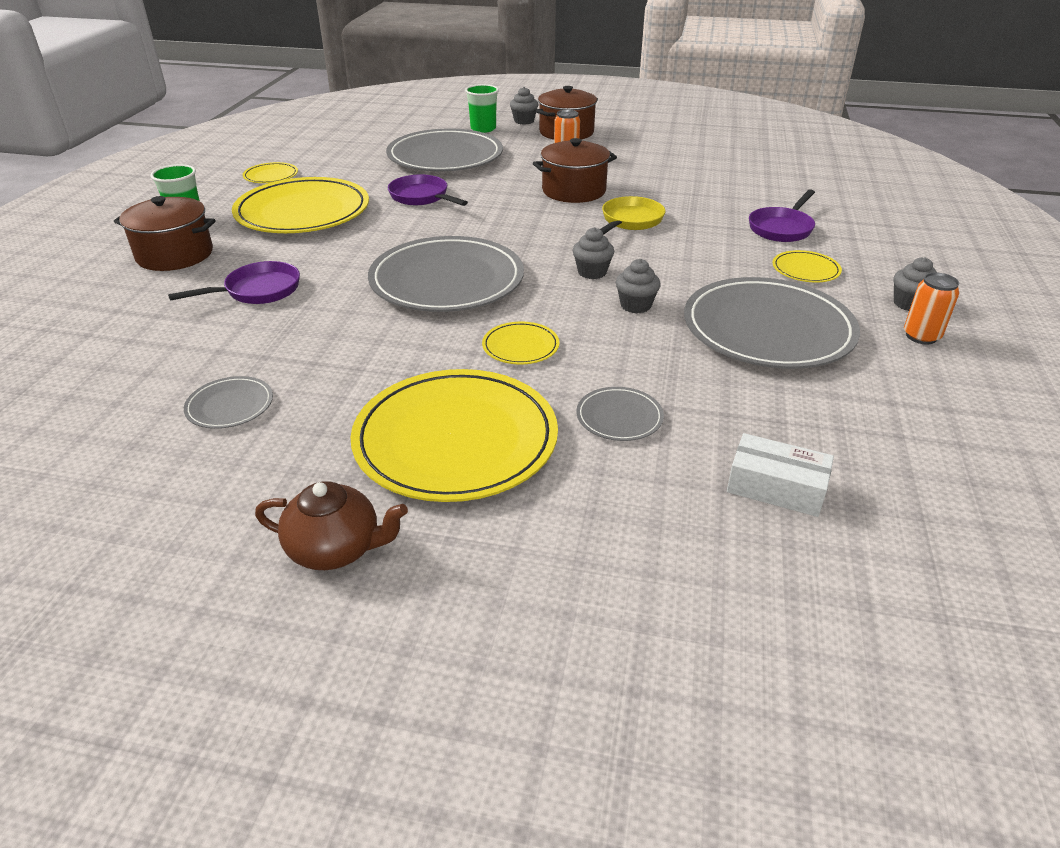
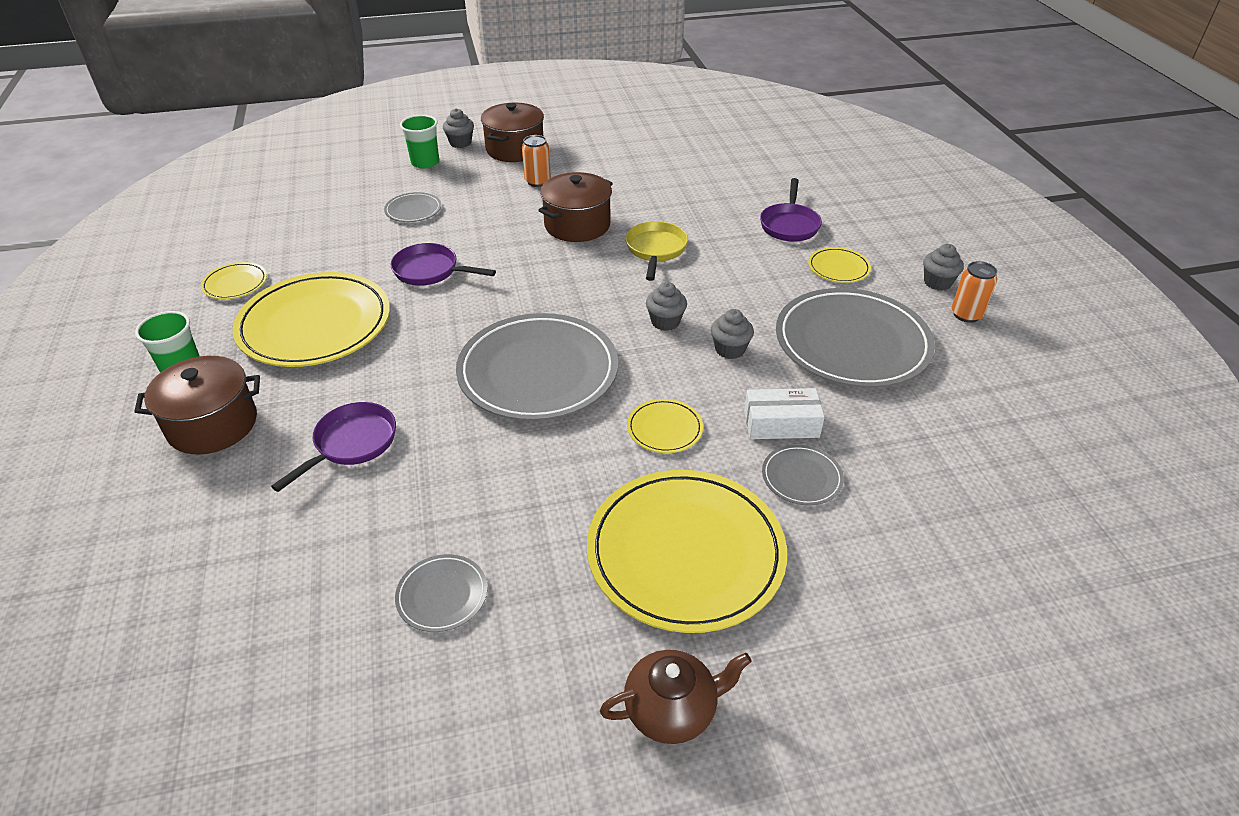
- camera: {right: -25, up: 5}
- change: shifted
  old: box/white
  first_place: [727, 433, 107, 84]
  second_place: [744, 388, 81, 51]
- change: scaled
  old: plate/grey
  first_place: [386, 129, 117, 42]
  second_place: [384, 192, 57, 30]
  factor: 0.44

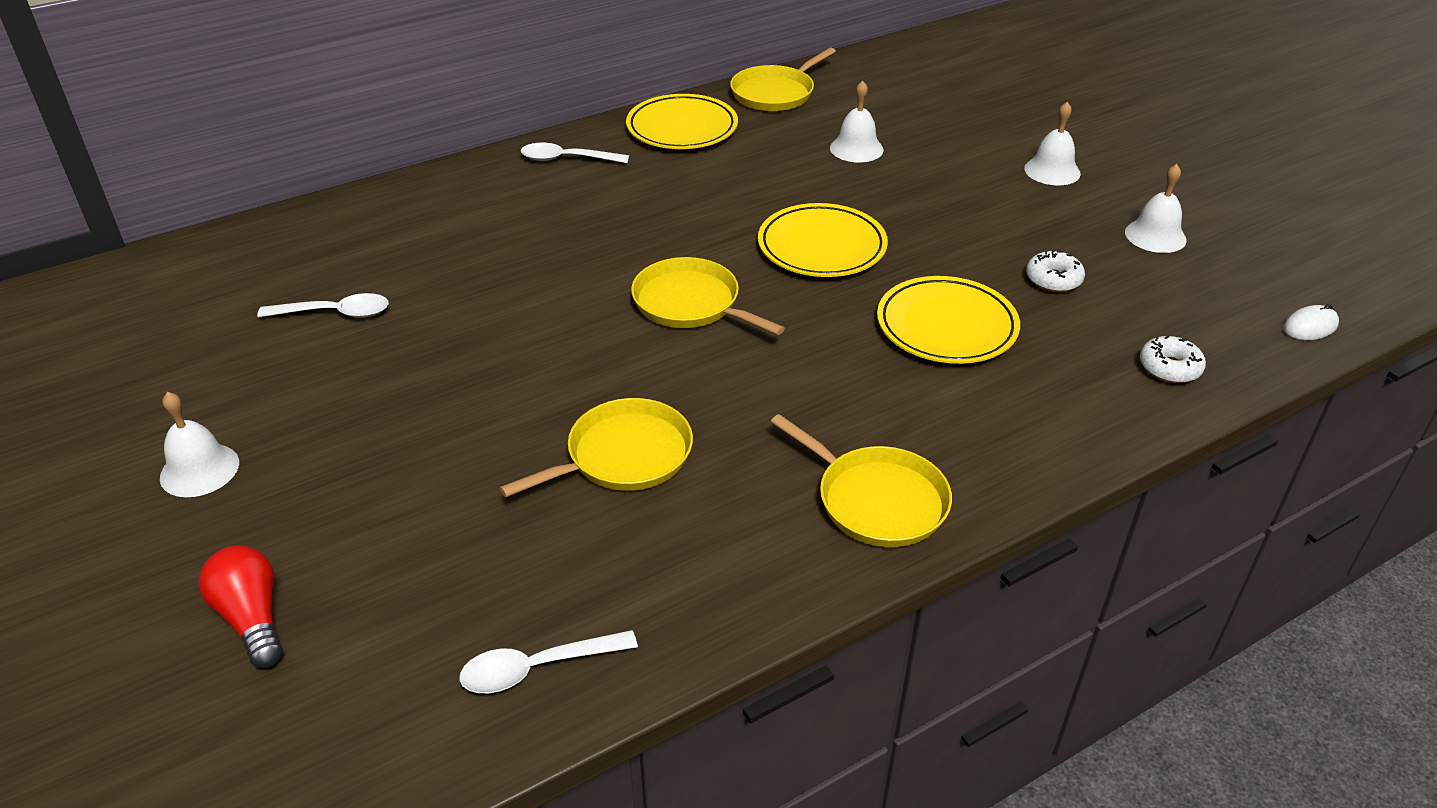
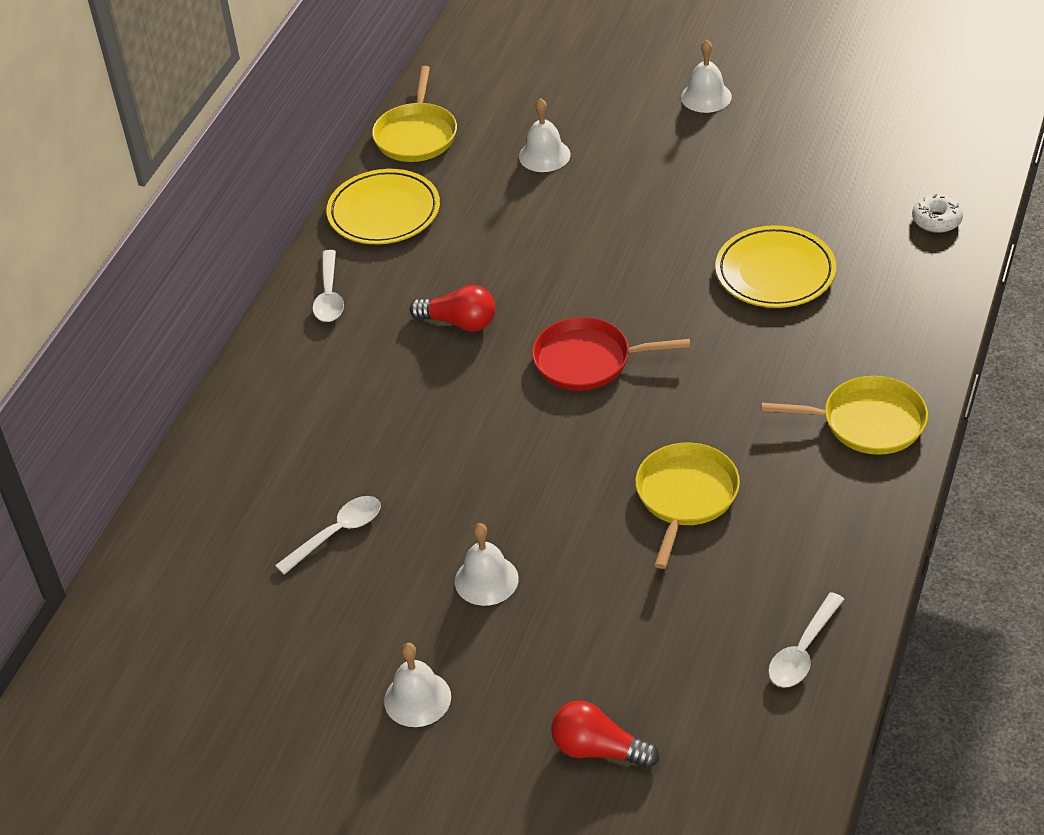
- camera: {right: -35, up: 5}
- change: gone
  old: plate/yellow
  first_place: [758, 203, 130, 74]
- change: gone
  old: donut/white
  first_place: [1026, 250, 59, 42]
- change: gone
  old: mouse/white
  first_place: [1283, 304, 56, 36]
- change: new
  new: light bulb/red
  second_place: [410, 285, 85, 46]
- change: shifted
  old: bell/white
  first_place: [1125, 164, 62, 89]
  second_place: [455, 523, 64, 83]
- change: repainted
  old: pan/yellow
  new: pan/red
  first_place: [631, 257, 154, 78]
  second_place: [532, 317, 158, 74]
- change: rotated
  old: spoon/white
  first_place: [521, 143, 108, 20]
  second_place: [312, 250, 32, 72]
  degrees: -60

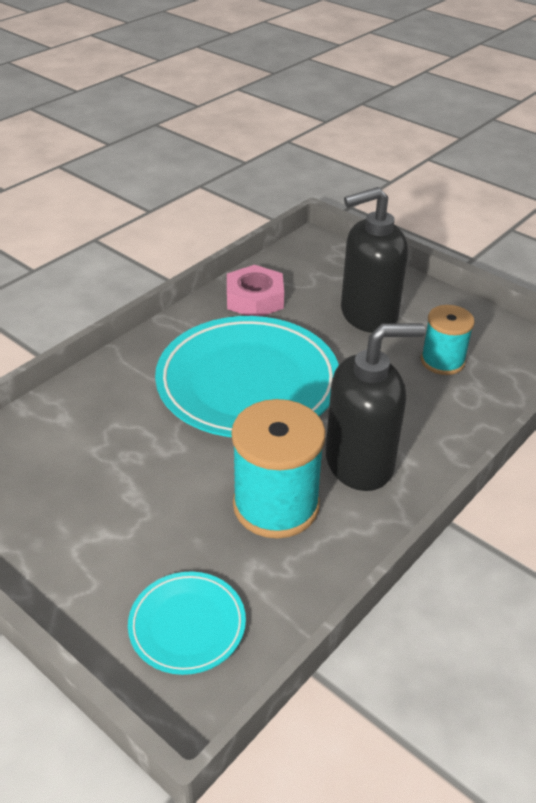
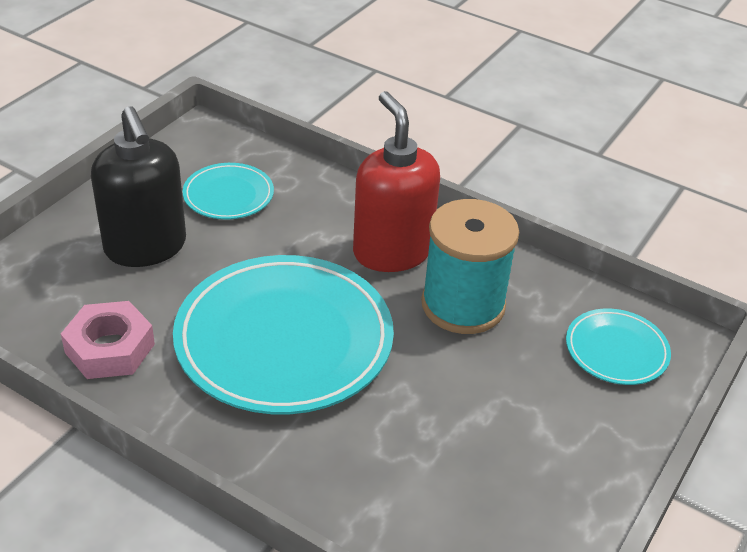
- camera: {right: -100, up: 0}
- change: swapped
  old: spool/turquoise
  new: plate/turquoise
  first_place: [421, 305, 54, 70]
  second_place: [183, 163, 91, 56]
- change: repainted
  old: soap dispenser/black
  new: soap dispenser/red
  first_place: [326, 323, 99, 168]
  second_place: [353, 91, 87, 181]

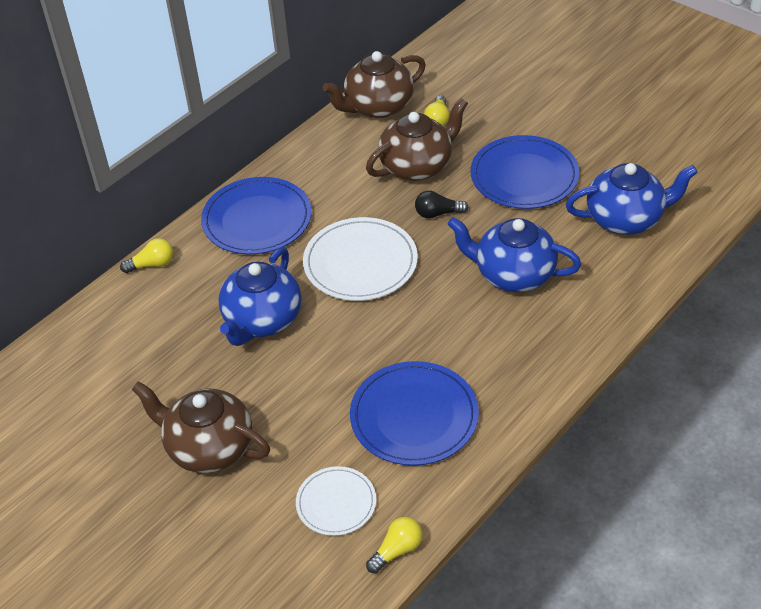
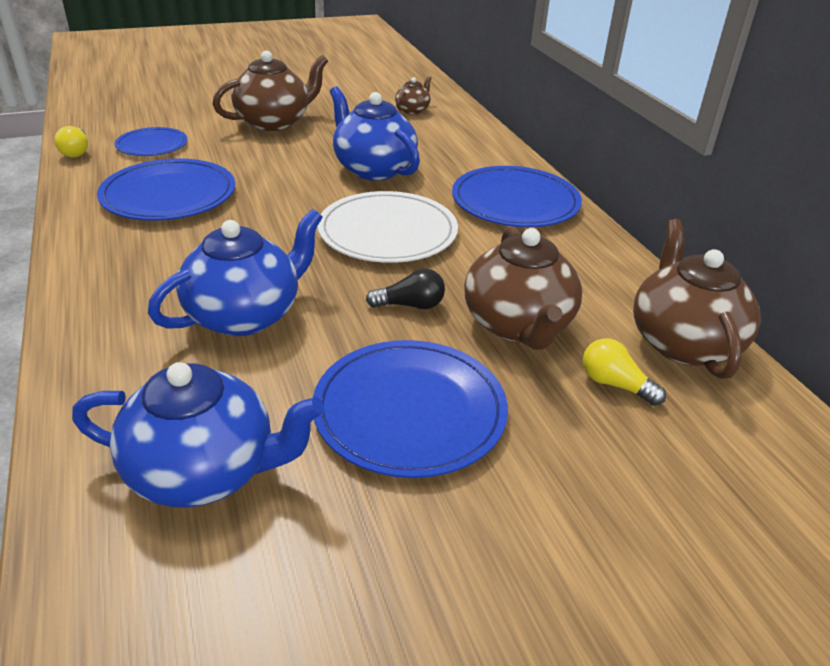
- camera: {right: 115, up: -10}
- change: gone
  old: light bulb/yellow
  first_place: [120, 238, 53, 35]
- change: new
  new: teapot/brown
  second_place: [395, 76, 37, 38]
- change: repainted
  old: plate/white
  new: plate/blue
  first_place: [296, 466, 80, 70]
  second_place: [115, 127, 73, 29]
- change: rotated
  old: light bulb/black
  first_place: [415, 191, 54, 27]
  second_place: [366, 268, 79, 41]
  degrees: 60
- change: rotated
  old: teapot/blue
  first_place: [566, 163, 132, 72]
  second_place: [72, 362, 253, 145]
  degrees: -105

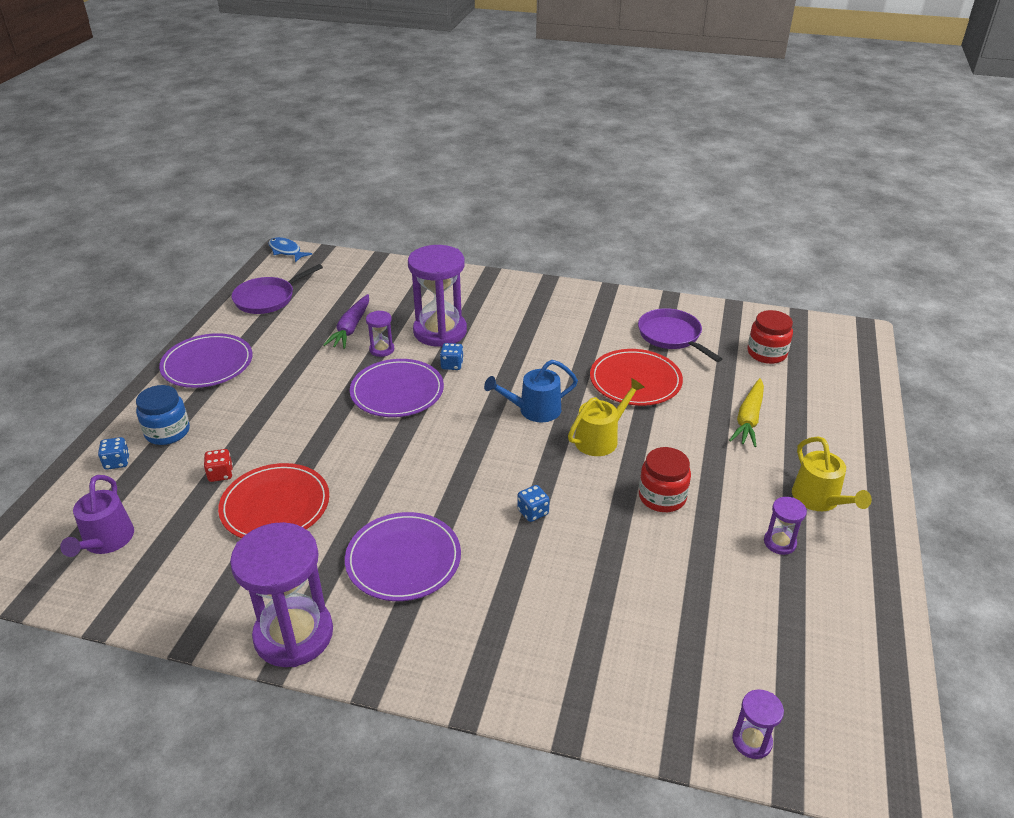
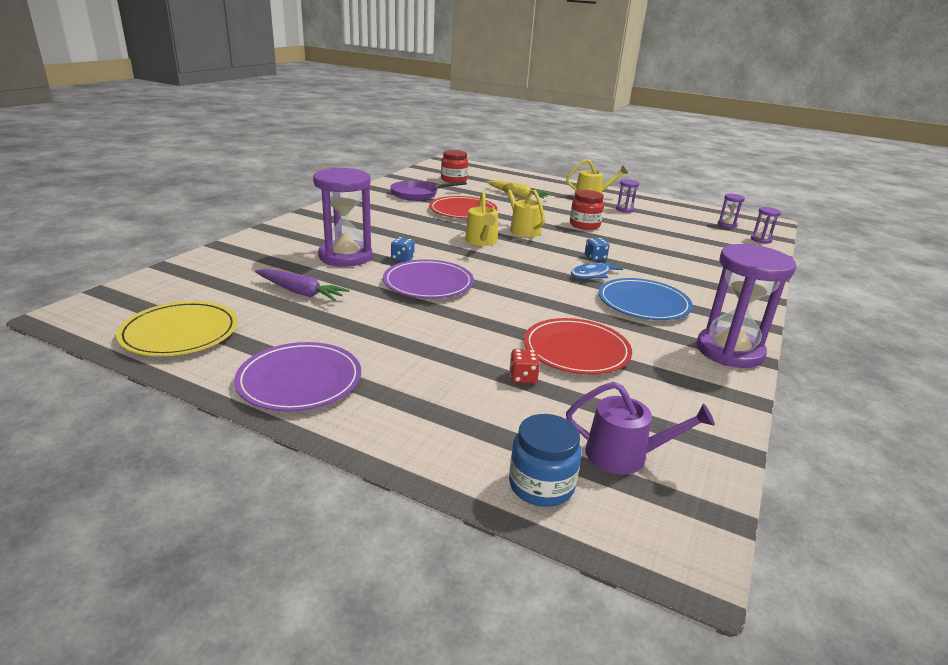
- camera: {right: -80, up: -10}
- change: gone
  old: dice/blue
  first_place: [98, 437, 32, 33]
- change: shifted
  old: jar/blue
  first_place: [136, 385, 54, 60]
  second_place: [509, 414, 73, 93]
- change: shifted
  old: fish/blue
  first_place: [268, 237, 44, 25]
  second_place: [571, 261, 52, 18]
- change: shifted
  old: hourglass/purple
  first_place: [366, 311, 28, 46]
  second_place: [718, 194, 27, 34]
- change: swapped
  old: pan/purple
  new: plate/yellow
  first_place: [231, 264, 92, 50]
  second_place: [116, 301, 122, 55]
- change: repainted
  old: plate/purple
  new: plate/blue
  first_place: [345, 512, 116, 89]
  second_place: [599, 278, 94, 42]
- change: repainted
  old: watering can/blue
  new: watering can/yellow
  first_place: [484, 360, 94, 62]
  second_place: [465, 192, 33, 54]

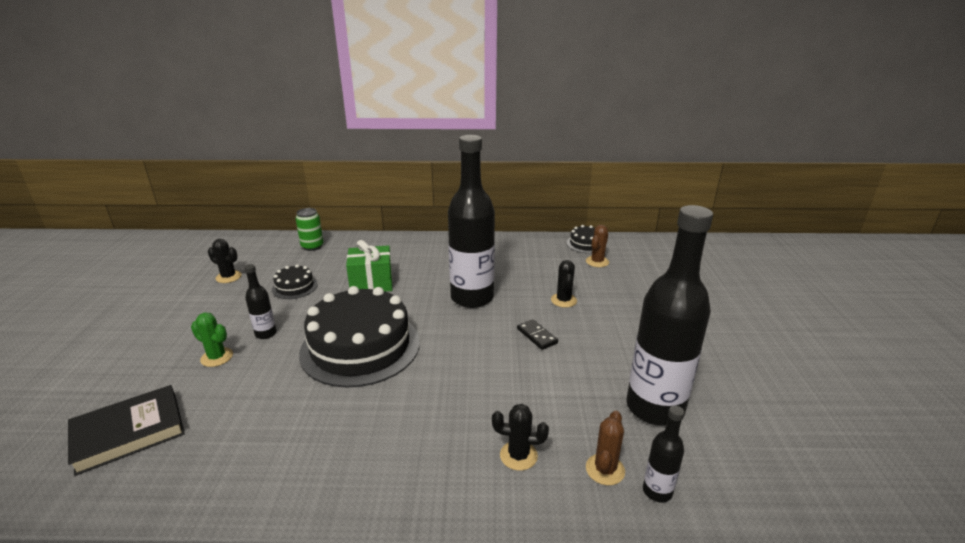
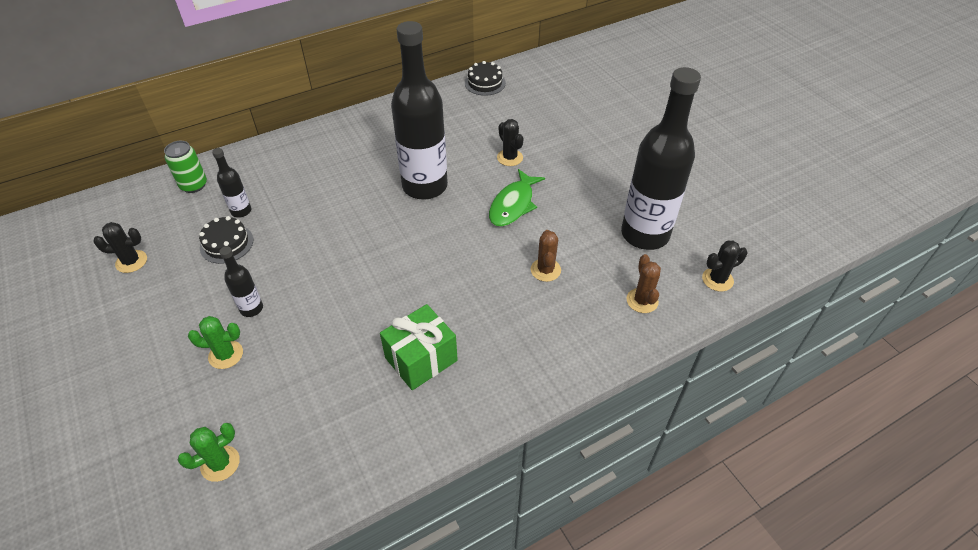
- camera: {right: -30, up: 20}
- change: gone
  old: cake/black
  first_place: [299, 286, 121, 101]
- change: shifted
  old: gift/green
  first_place: [346, 240, 47, 52]
  second_place: [380, 304, 78, 86]
- change: shifted
  old: cactus/black
  first_place: [492, 404, 57, 67]
  second_place: [702, 241, 45, 50]
- change: shifted
  old: cactus/brown
  first_place: [586, 225, 23, 42]
  second_place: [531, 230, 30, 52]
- change: shifted
  old: bottle/black
  first_place: [643, 406, 41, 97]
  second_place: [212, 148, 39, 69]
- change: swapped
  old: book/black
  new: cactus/green
  first_place: [68, 385, 117, 91]
  second_place: [178, 423, 62, 59]
- change: swapped
  old: domino/black
  new: fish/green
  first_place: [517, 319, 41, 31]
  second_place: [489, 169, 56, 58]

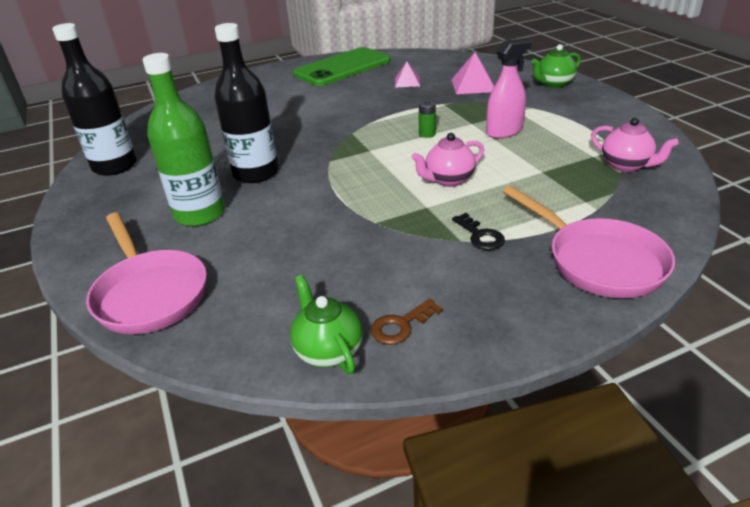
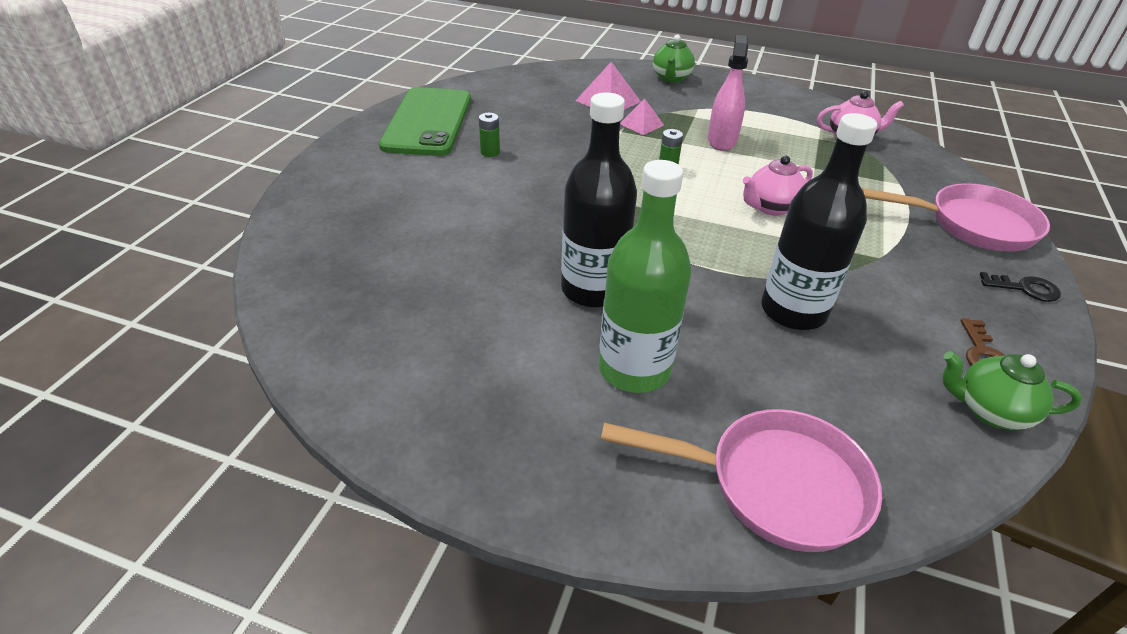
- camera: {right: -50, up: 5}
- change: new
  new: battery/green
  second_place: [479, 113, 21, 44]
- change: shifted
  old: bottle/black
  first_place: [53, 23, 84, 153]
  second_place: [761, 113, 116, 217]
- change: shifted
  old: pyramid/pink
  first_place: [395, 62, 25, 26]
  second_place: [620, 98, 44, 37]
- change: shifted
  old: key/black
  first_place: [452, 213, 53, 37]
  second_place: [980, 272, 81, 30]
- change: rotated
  old: teapot/pink
  first_place: [411, 133, 73, 54]
  second_place: [743, 155, 70, 61]
  degrees: 45

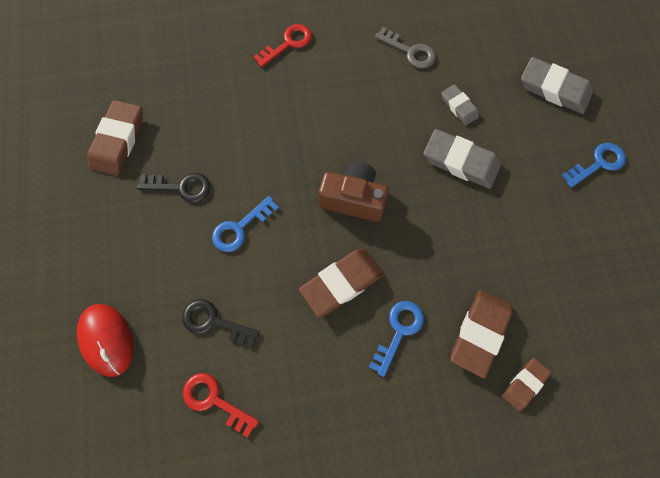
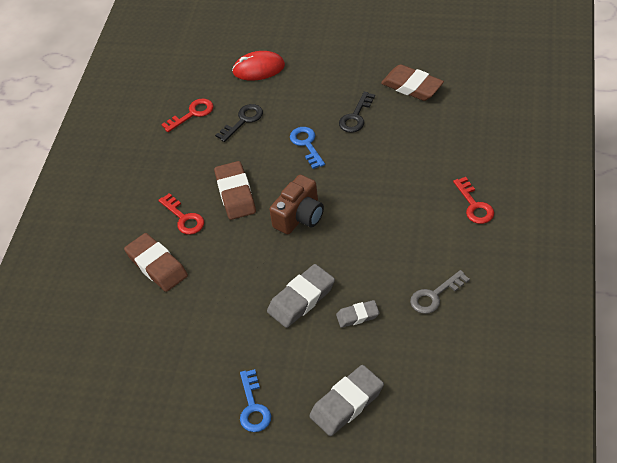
- camera: {right: 115, up: -20}
- change: gone
  old: eraser/brown
  first_place: [502, 358, 49, 53]
- change: repainted
  old: key/blue
  new: key/red
  first_place: [369, 301, 55, 76]
  second_place: [158, 193, 46, 42]

